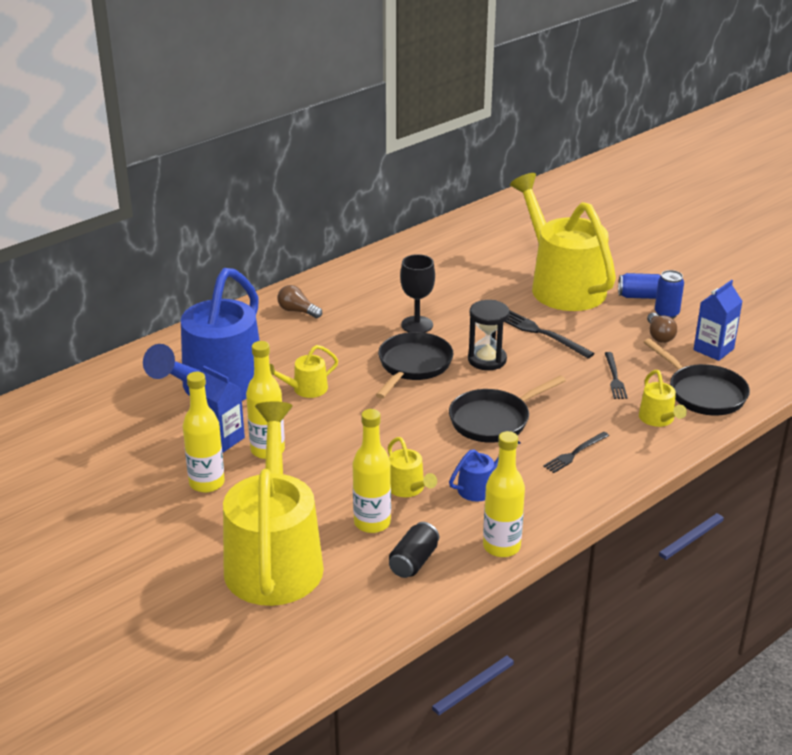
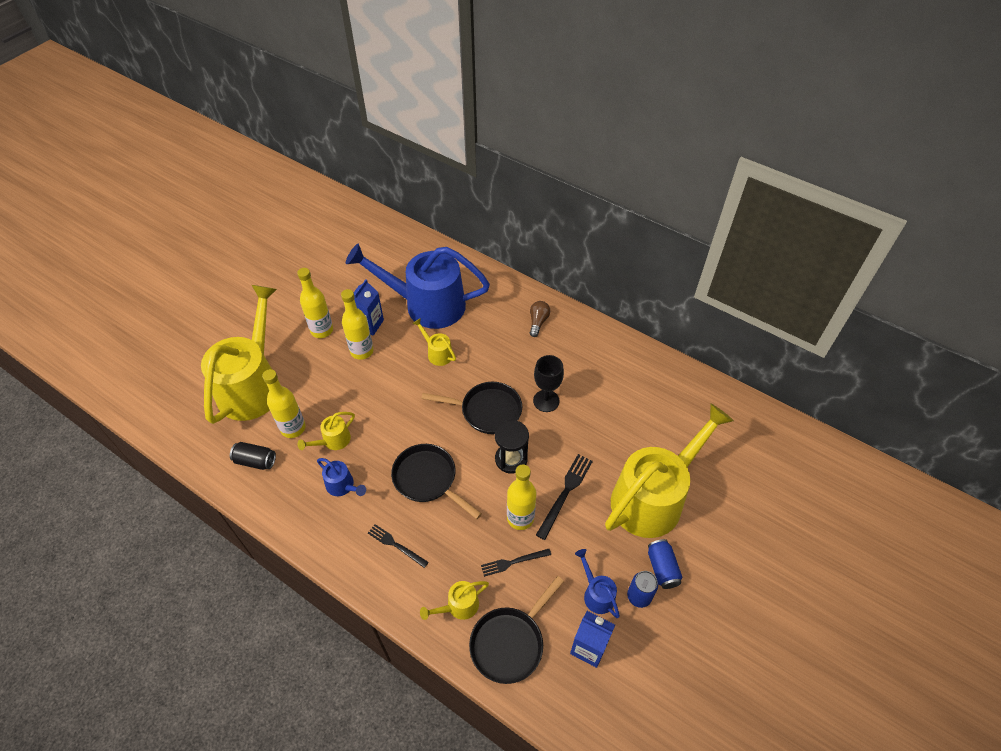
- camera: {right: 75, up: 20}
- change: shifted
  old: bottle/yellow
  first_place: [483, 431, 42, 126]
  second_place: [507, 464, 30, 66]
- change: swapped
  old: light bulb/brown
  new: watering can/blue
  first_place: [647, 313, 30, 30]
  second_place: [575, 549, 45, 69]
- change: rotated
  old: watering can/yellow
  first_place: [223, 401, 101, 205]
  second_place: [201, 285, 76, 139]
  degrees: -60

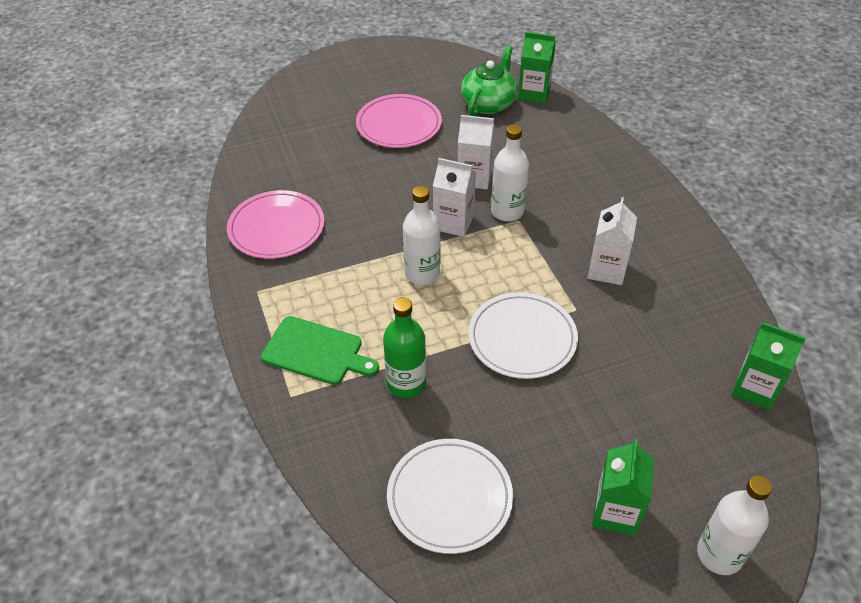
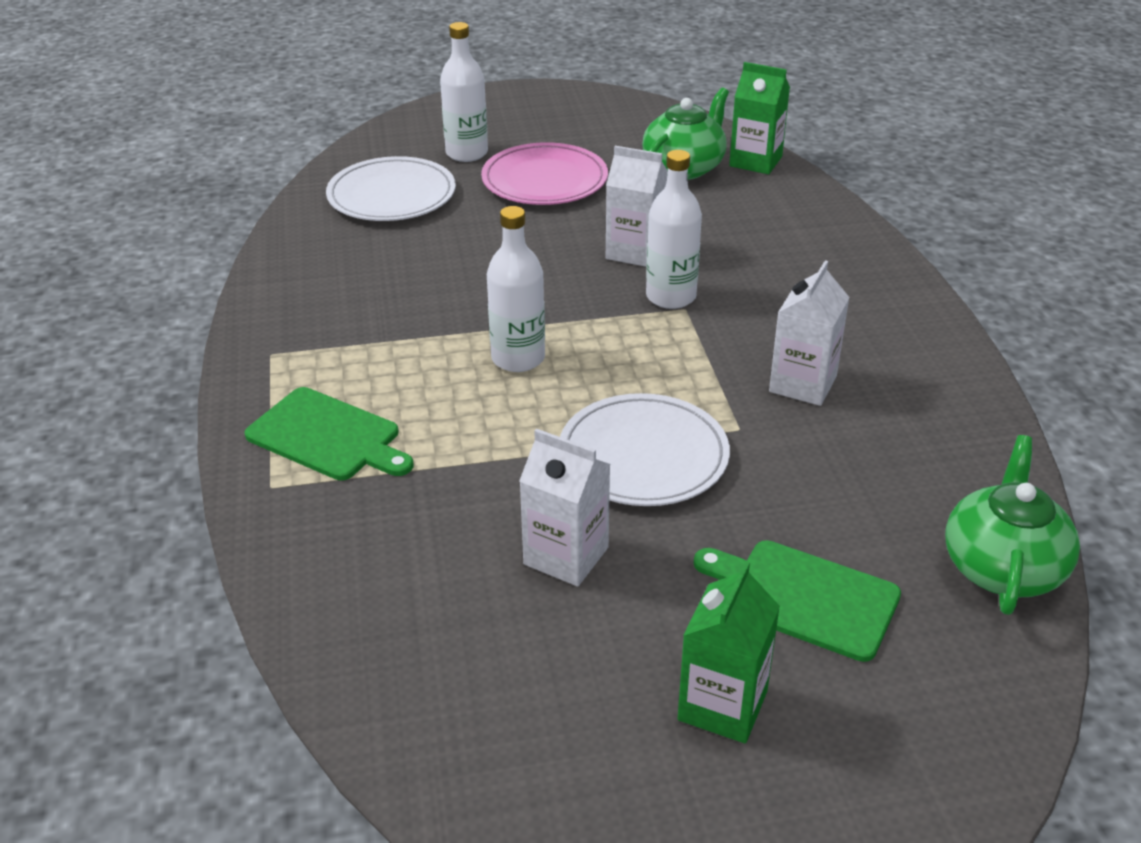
- camera: {right: 10, up: -10}
- change: gone
  old: plate/pink
  first_place: [227, 190, 97, 69]
- change: gone
  old: bottle/green
  first_place: [383, 297, 43, 101]
- change: new
  new: cutting board/green
  second_place: [694, 540, 207, 122]
- change: shifted
  old: plate/white
  first_place: [387, 439, 126, 115]
  second_place: [326, 156, 130, 65]
- change: shifted
  old: carton/white
  first_place: [433, 158, 43, 79]
  second_place: [519, 429, 92, 157]
- change: shifted
  old: bottle/white
  first_place: [697, 475, 75, 100]
  second_place: [440, 22, 48, 140]
- change: swapped
  old: carton/green
  new: teapot/green
  first_place: [731, 322, 75, 88]
  second_place: [945, 435, 135, 180]

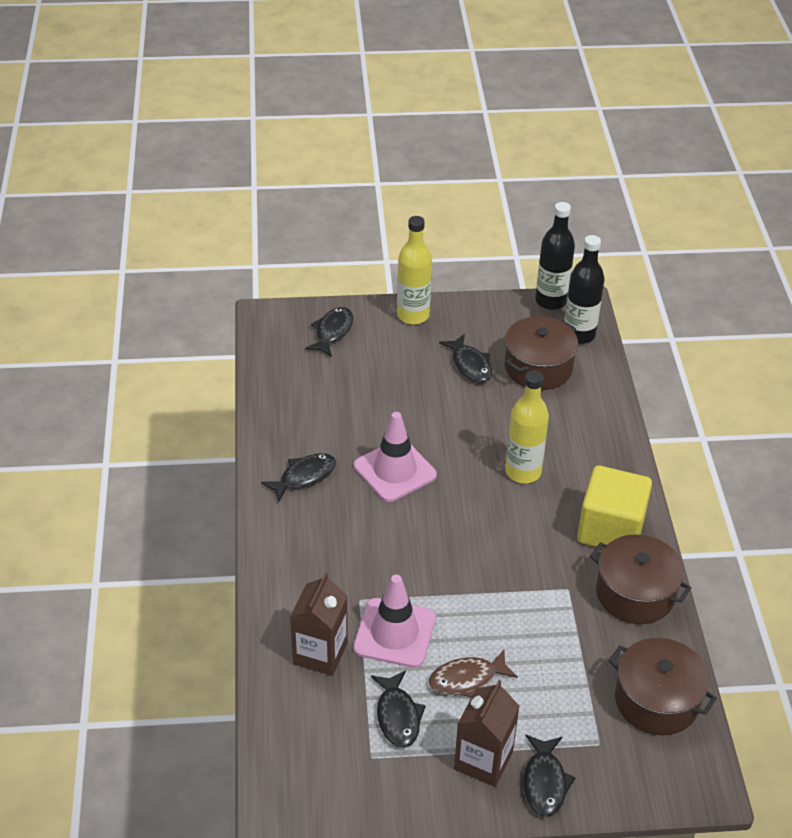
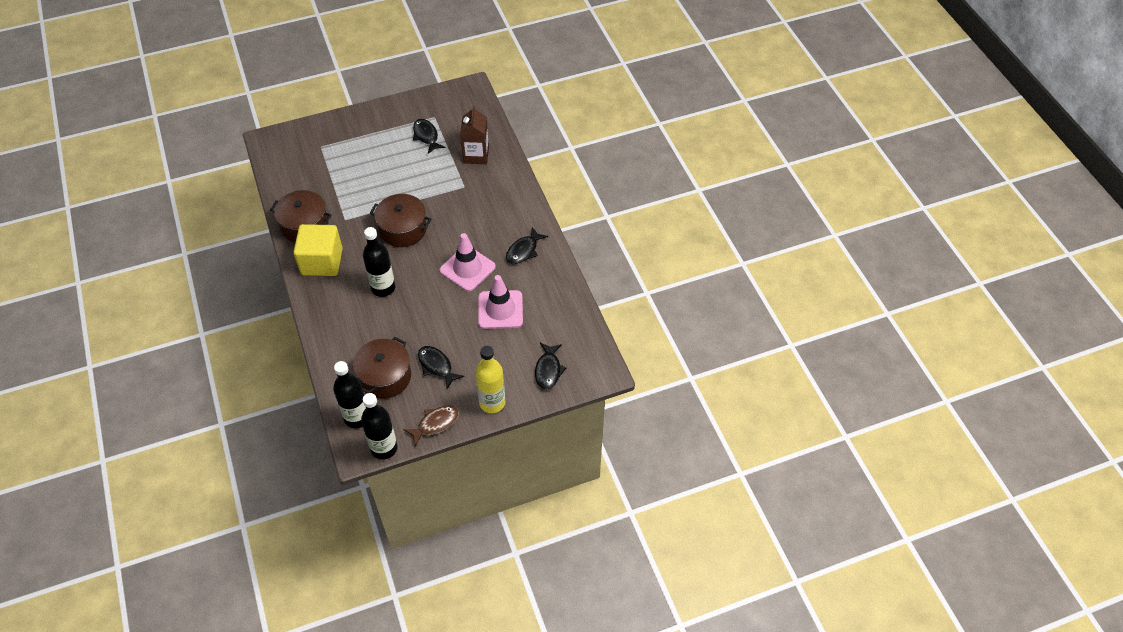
- camera: {right: 165, up: 10}
- change: gone
  old: carton/brown
  first_place: [454, 680, 66, 107]
- change: gone
  old: fish/black
  first_place: [523, 734, 53, 83]
- change: shifted
  old: traffic cone/pink
  first_place: [353, 574, 83, 94]
  second_place: [478, 275, 45, 54]
- change: shifted
  old: fish/brown
  first_place: [429, 650, 89, 47]
  second_place: [403, 405, 56, 42]
- change: shifted
  old: pot/brown
  first_place: [609, 638, 108, 98]
  second_place: [370, 194, 61, 53]
- change: repainted
  old: bottle/yellow
  new: bottle/black
  first_place: [505, 371, 44, 112]
  second_place: [363, 227, 32, 70]

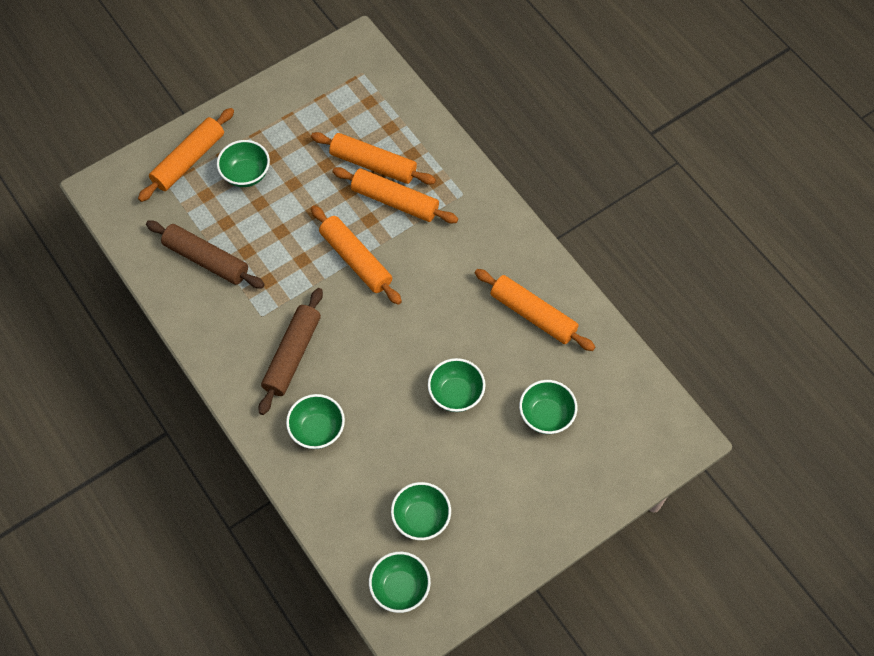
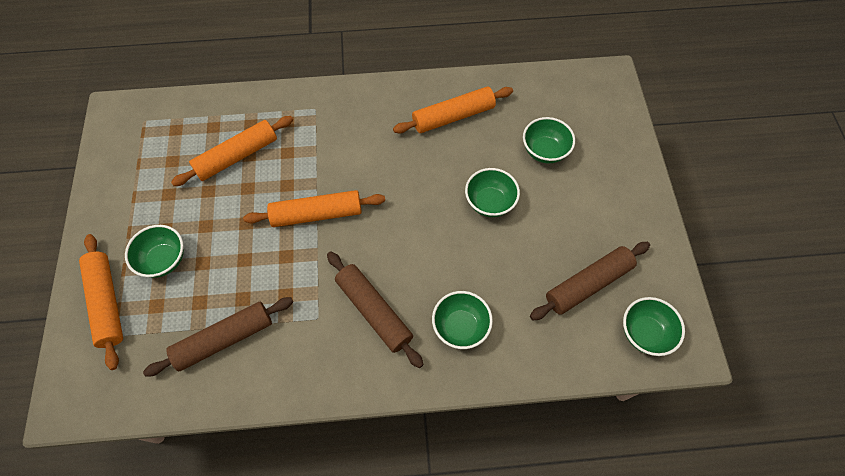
- camera: {right: -60, up: 0}
- change: gone
  old: rolling pin/orange
  first_place: [332, 167, 126, 56]
- change: swapped
  old: bowl/green
  new: rolling pin/brown
  first_place: [391, 482, 60, 58]
  second_place: [530, 242, 120, 78]

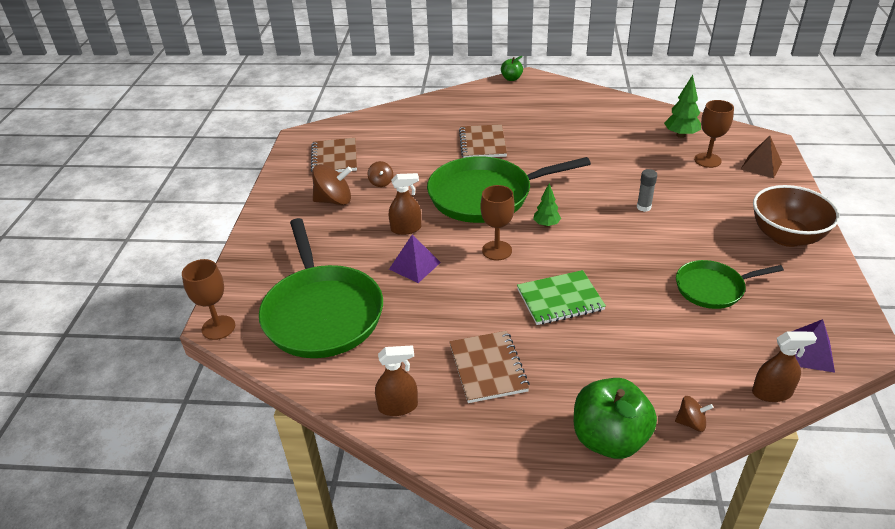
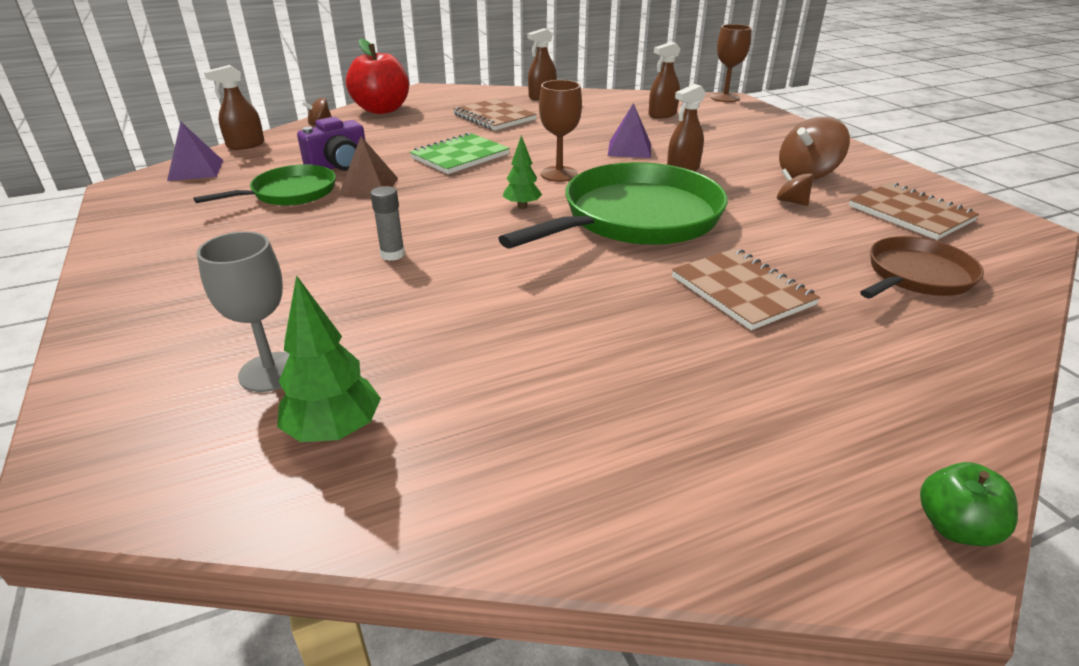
- camera: {right: 150, up: -5}
- change: gone
  old: bowl/brown
  first_place: [753, 185, 87, 62]
- change: new
  new: camera/purple
  second_place: [297, 117, 68, 54]
- change: new
  new: pan/brown
  second_place: [860, 236, 124, 63]
- change: shifted
  old: pyramid/brown
  first_place: [741, 136, 41, 42]
  second_place: [338, 136, 60, 61]
- change: swapped
  old: pan/green
  new: spray bottle/brown
  first_place: [259, 218, 124, 140]
  second_place: [648, 42, 32, 76]
- change: repainted
  old: apple/green
  new: apple/red
  first_place: [574, 378, 83, 81]
  second_place: [346, 38, 63, 76]
- change: repainted
  old: goblet/brown
  new: goblet/grey
  first_place: [694, 100, 40, 68]
  second_place: [196, 231, 94, 161]

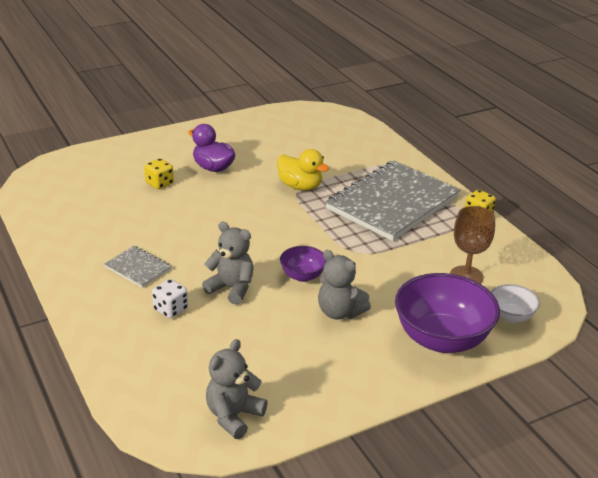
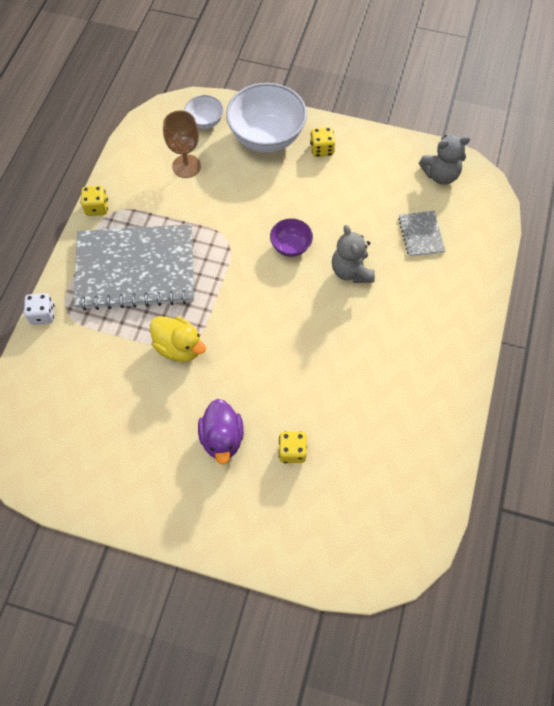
- camera: {right: -135, up: 30}
- change: gone
  old: teddy bear/grey
  first_place: [318, 250, 53, 69]
- change: new
  new: dice/yellow
  second_place: [310, 127, 25, 30]
- change: shifted
  old: notebook/grey
  first_place: [104, 246, 68, 42]
  second_place: [398, 211, 47, 46]
- change: shifted
  old: dice/white
  first_place: [152, 279, 36, 39]
  second_place: [24, 293, 30, 32]
- change: repainted
  old: bowl/purple
  new: bowl/white
  first_place: [395, 273, 105, 80]
  second_place: [226, 83, 81, 70]
- change: rotated
  old: duck/yellow
  first_place: [277, 149, 52, 42]
  second_place: [150, 316, 56, 46]
  degrees: 135

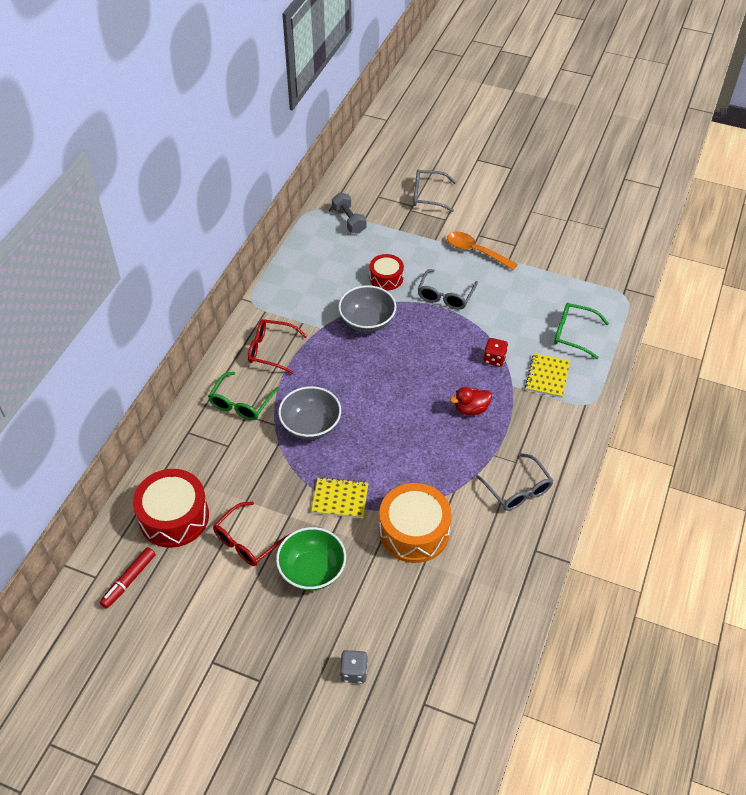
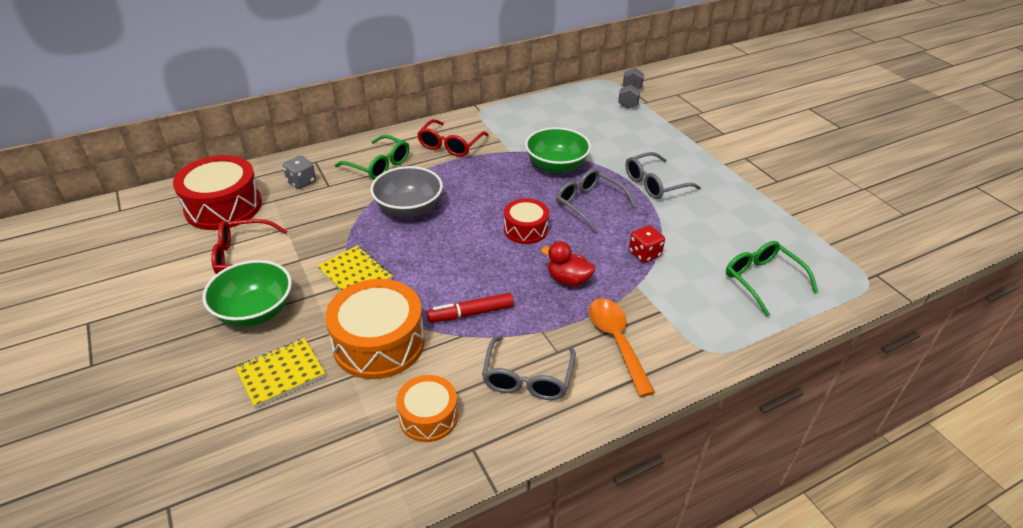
- camera: {right: 40, up: -10}
- change: new
  new: drum/orange
  second_place: [396, 375, 62, 67]
- change: shifted
  old: marker/red
  first_place: [100, 547, 56, 62]
  second_place: [427, 293, 87, 30]
- change: shifted
  old: dice/grey
  first_place: [340, 650, 28, 33]
  second_place: [283, 156, 33, 33]
- change: shifted
  old: drum/red
  first_place: [369, 254, 35, 37]
  second_place: [504, 198, 45, 46]
- change: shifted
  old: glasses/grey
  first_place: [413, 169, 43, 43]
  second_place: [556, 169, 80, 64]
- change: shifted
  old: spoon/orange
  first_place: [447, 232, 71, 38]
  second_place: [589, 298, 66, 99]
- change: shifted
  old: notebook/yellow
  first_place: [525, 353, 45, 45]
  second_place: [235, 338, 90, 70]
- change: repainted
  old: bowl/grey
  new: bowl/green
  first_place: [338, 285, 58, 47]
  second_place: [525, 127, 66, 47]
- change: rotated
  old: glasses/green
  first_place: [208, 372, 71, 48]
  second_place: [335, 135, 74, 45]
  degrees: -120
- change: rotated
  old: glasses/red
  first_place: [248, 319, 59, 55]
  second_place: [417, 119, 71, 38]
  degrees: -120

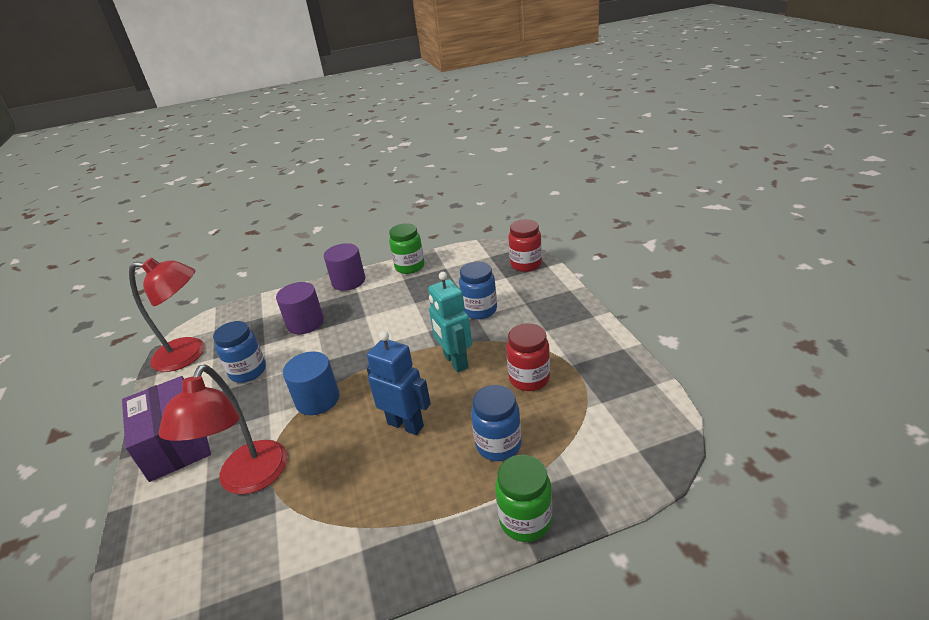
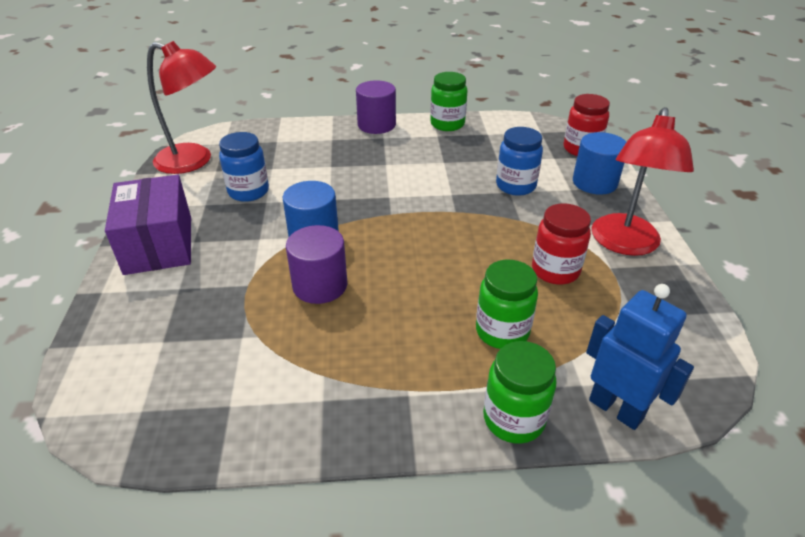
- camera: {right: 10, up: 5}
- change: gone
  old: robot/turquoise
  first_place: [428, 272, 44, 100]
- change: new
  new: cylinder/blue
  second_place: [573, 132, 53, 63]
- change: shifted
  old: lamp/red
  first_place: [159, 365, 129, 130]
  second_place: [592, 107, 102, 149]
- change: shifted
  old: cylinder/purple
  first_place: [276, 282, 48, 52]
  second_place: [286, 225, 61, 79]
- change: shifted
  old: robot/blue
  first_place: [366, 331, 65, 104]
  second_place: [586, 284, 108, 146]
- change: repainted
  old: jar/blue
  new: jar/green
  first_place: [471, 385, 51, 76]
  second_place: [476, 260, 62, 89]

